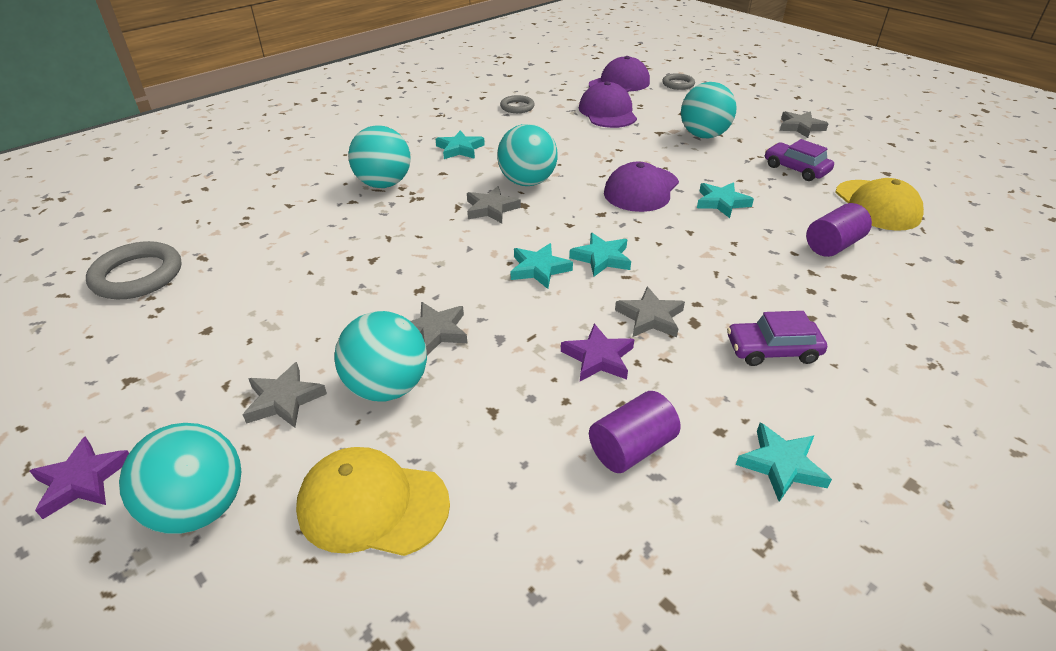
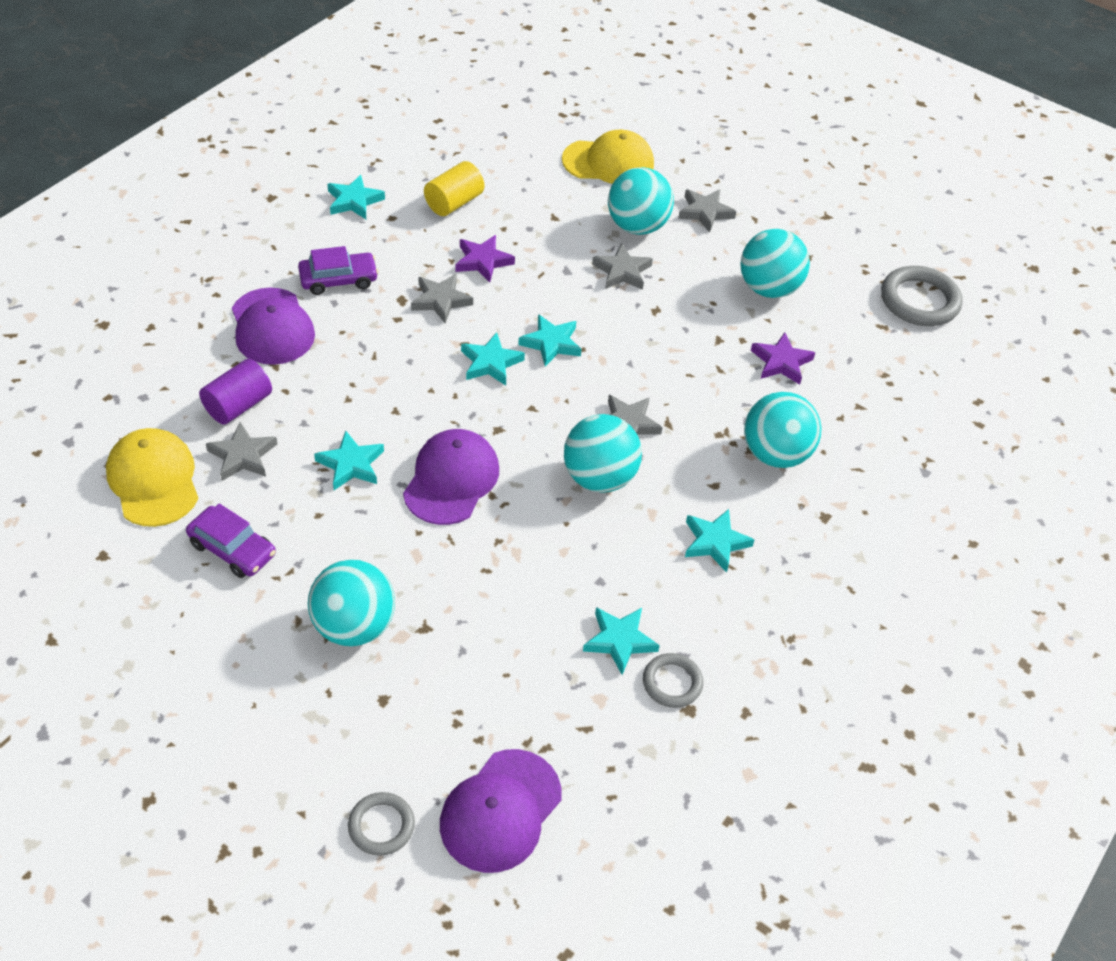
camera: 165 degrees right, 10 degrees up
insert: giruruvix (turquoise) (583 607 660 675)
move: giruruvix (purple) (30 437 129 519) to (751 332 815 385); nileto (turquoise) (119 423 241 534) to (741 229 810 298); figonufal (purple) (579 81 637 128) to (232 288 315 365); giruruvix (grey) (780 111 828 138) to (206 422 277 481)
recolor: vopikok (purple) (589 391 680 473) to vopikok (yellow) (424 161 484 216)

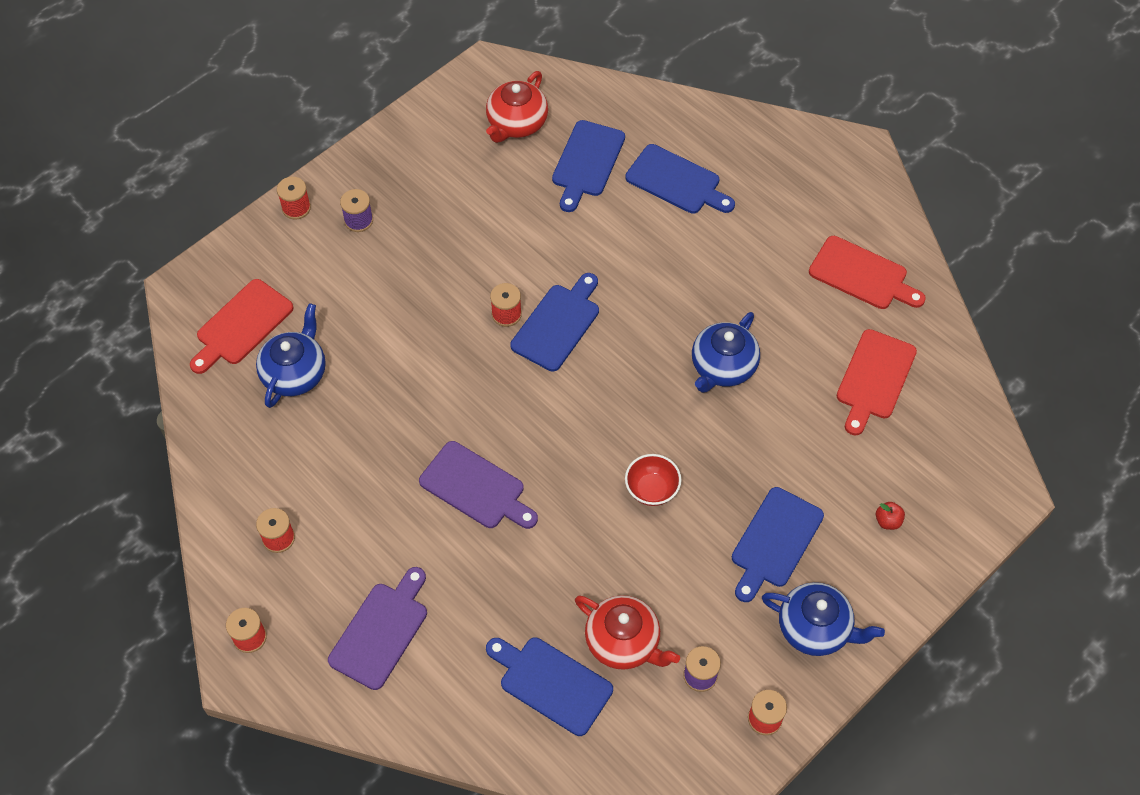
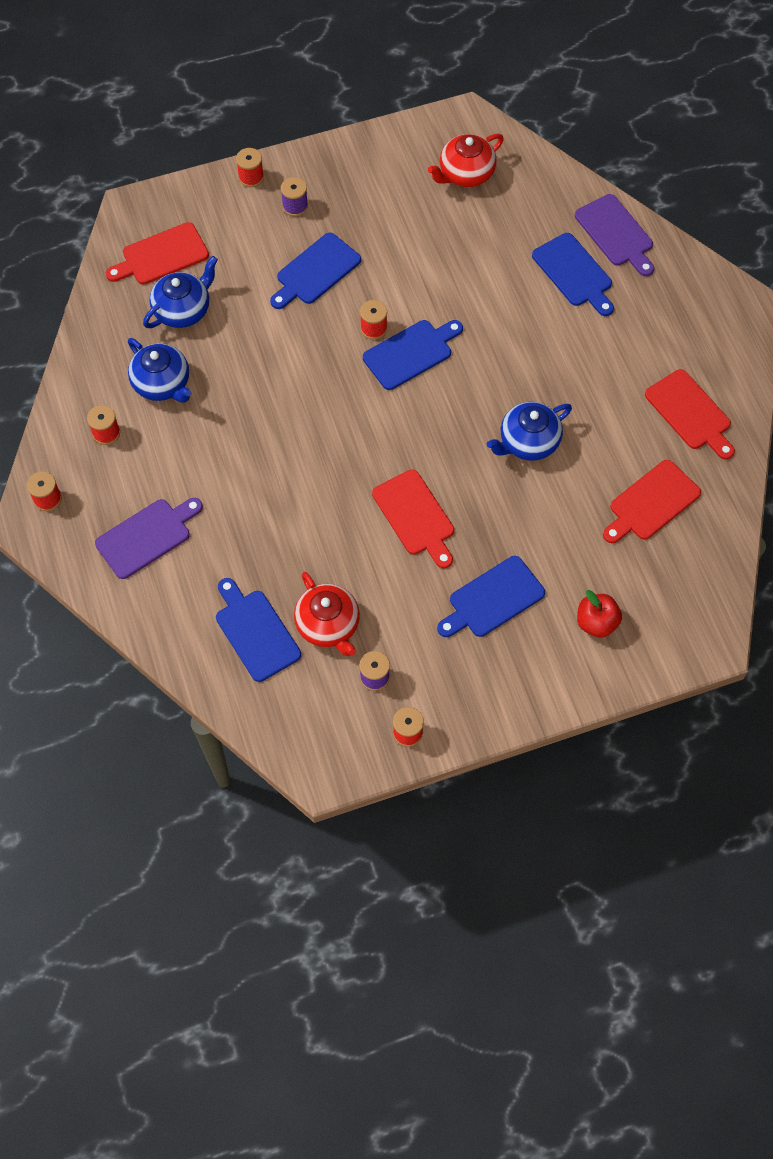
camera: 25 degrees right, 5 degrees up
move: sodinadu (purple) (419 441 538 529) to (575 194 654 276); sodinadu (blue) (552 120 625 212) to (270 233 361 309); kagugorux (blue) (762 582 885 656) to (128 338 192 403)
replace: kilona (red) (625 454 681 506) to sodinadu (red) (372 470 454 568)
resize: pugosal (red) (876 502 905 530) = (577 590 622 638) x1.71

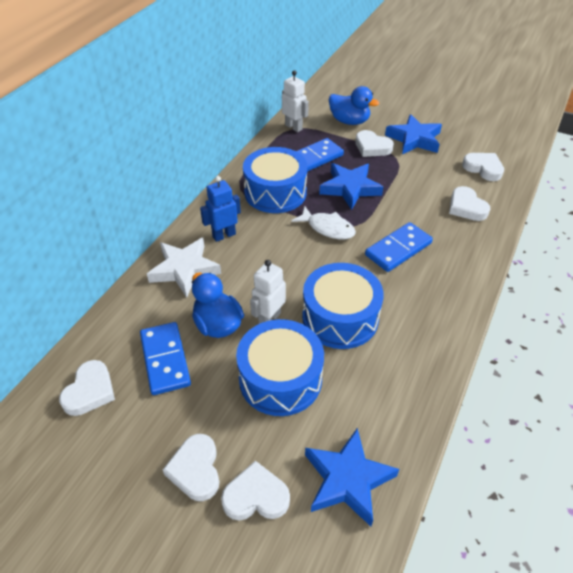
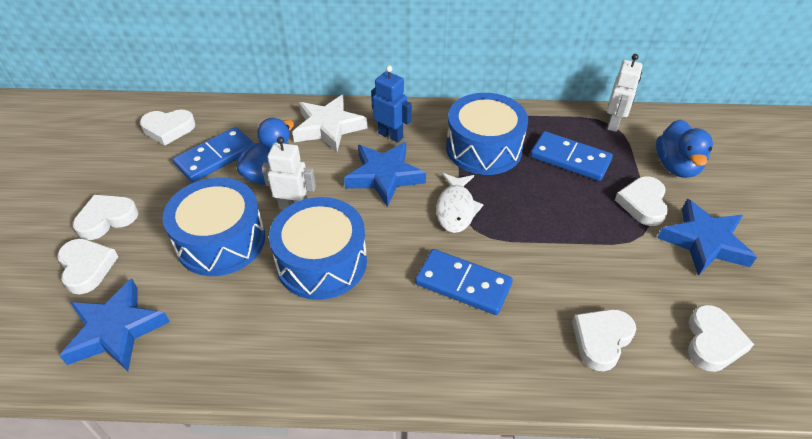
camera: 65 degrees right, 0 degrees up
move: giruruvix (blue) (319 163 383 210) to (344 142 426 207)

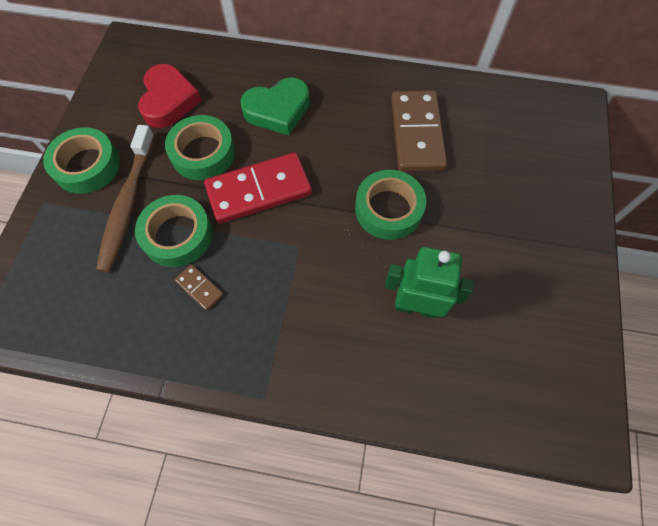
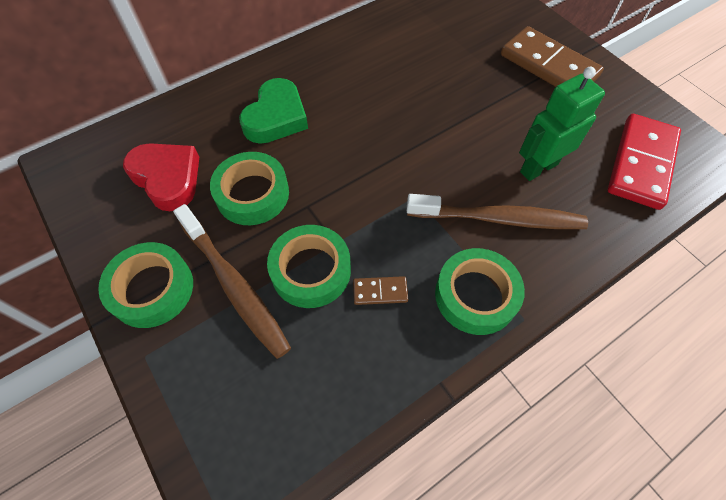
camera: 45 degrees left, 5 degrees down
insert: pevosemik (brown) (407 194 588 229)
move: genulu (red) (204 152 312 224) to (608 114 681 210); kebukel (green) (355 170 426 240) to (435 248 525 335); genulu (brown) (391 90 447 172) to (501 26 604 87)

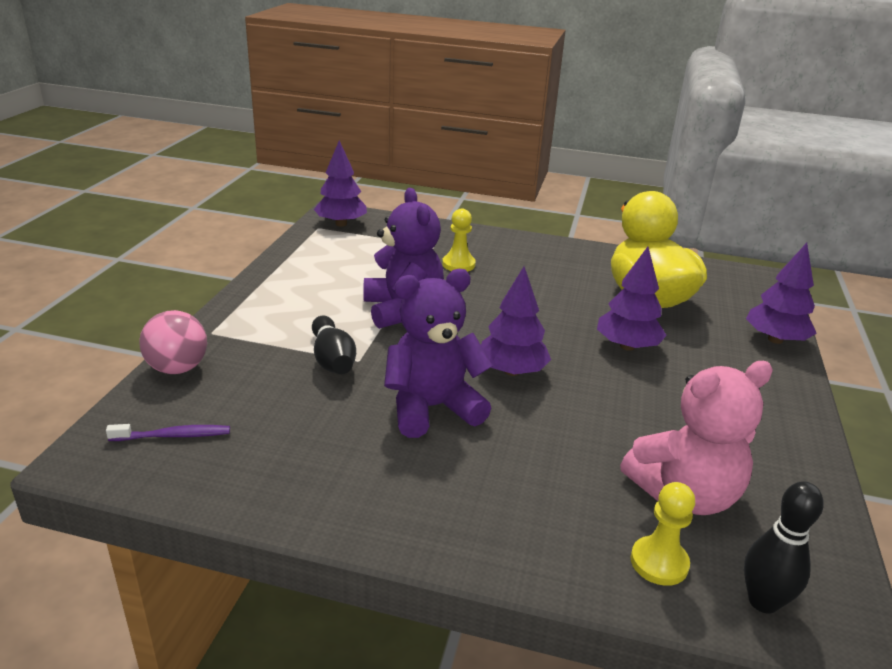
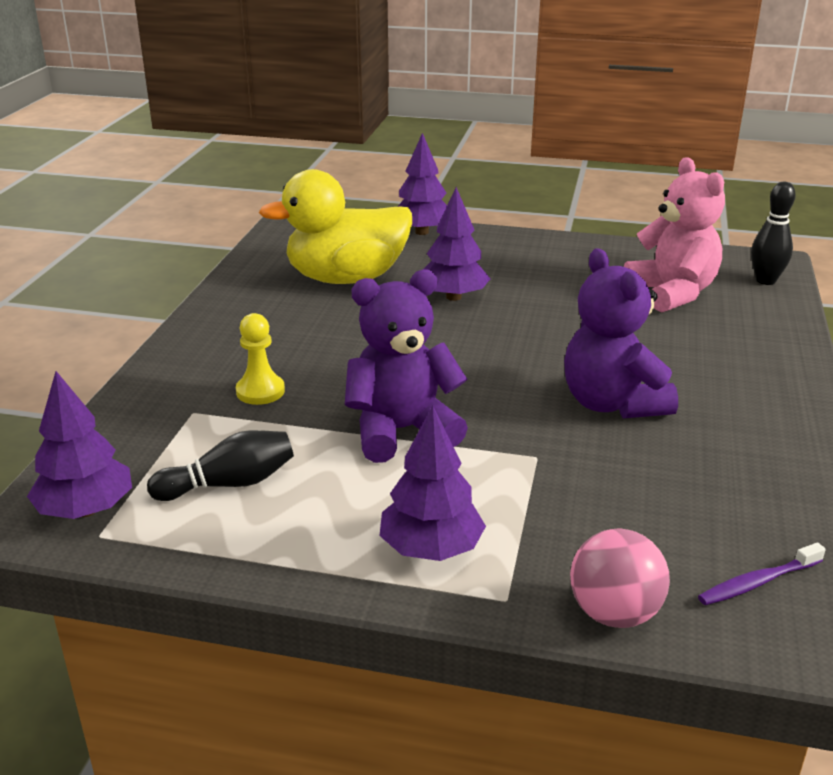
camera: 90 degrees left, 0 degrees up
delete: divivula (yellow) (631 482 695 586)
move: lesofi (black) (312 316 356 374) to (147 430 294 501); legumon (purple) (481 267 551 376) to (379 406 486 561)
rotate: pevosemik (purple) (106 424 230 441) = (698 542 826 605) 105 degrees counterclockwise

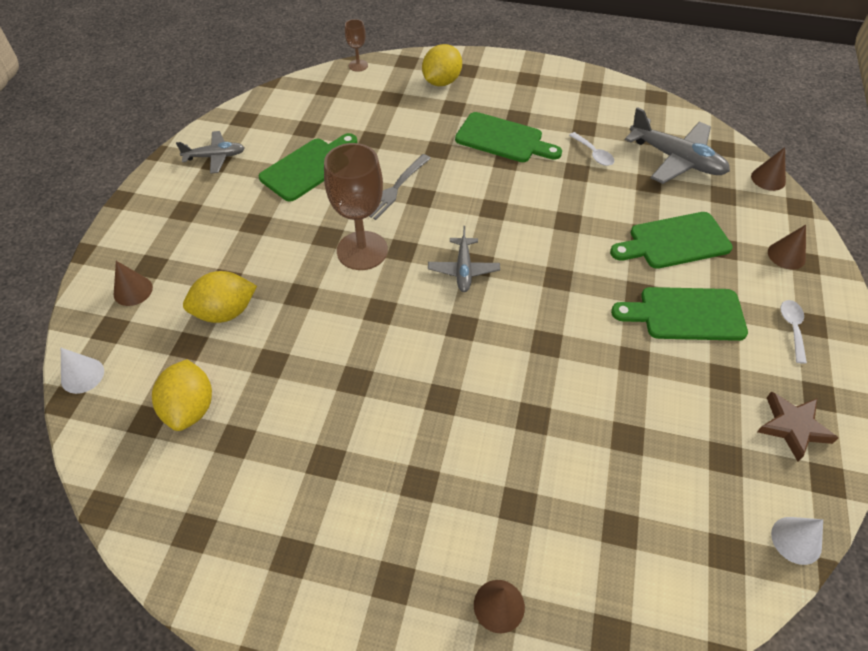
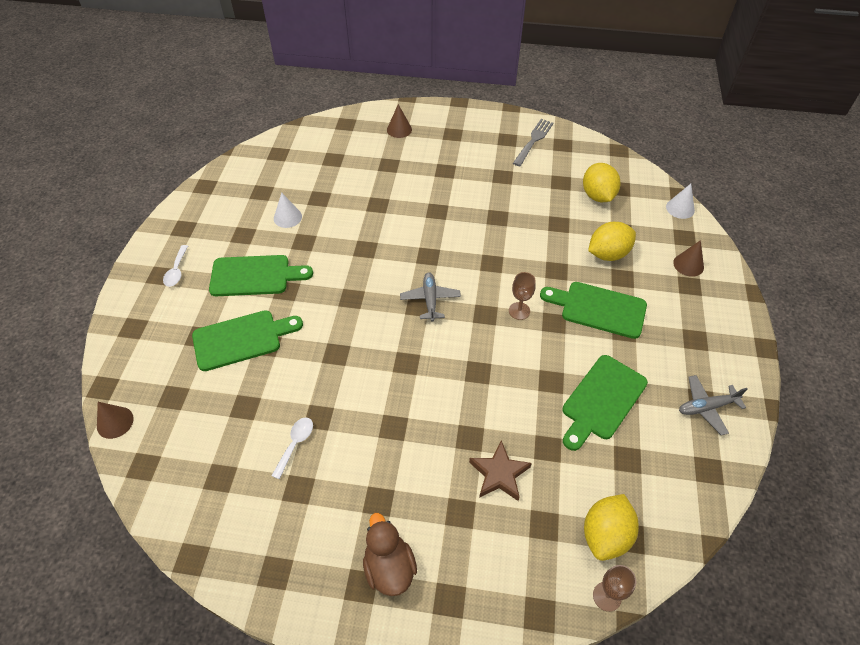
camera: 175 degrees right, 0 degrees up
delete: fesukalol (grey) (625 107 730 184); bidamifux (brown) (768 225 806 270)
insert: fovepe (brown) (363 513 417 596)
move: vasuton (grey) (369 154 431 220) to (513 119 554 166); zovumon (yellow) (422 44 462 86) to (584 494 639 561); sodinadu (green) (455 112 562 162) to (540 282 647 339); giruruvix (brown) (757 391 838 462) to (469 440 532 501); bidamifux (white) (771 517 823 565) to (274 193 302 228)
rotate: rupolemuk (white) (569 132 614 166) = (271 417 313 479) 60 degrees clockwise
resize: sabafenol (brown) (324 143 388 270) = (509 272 536 320) x0.48

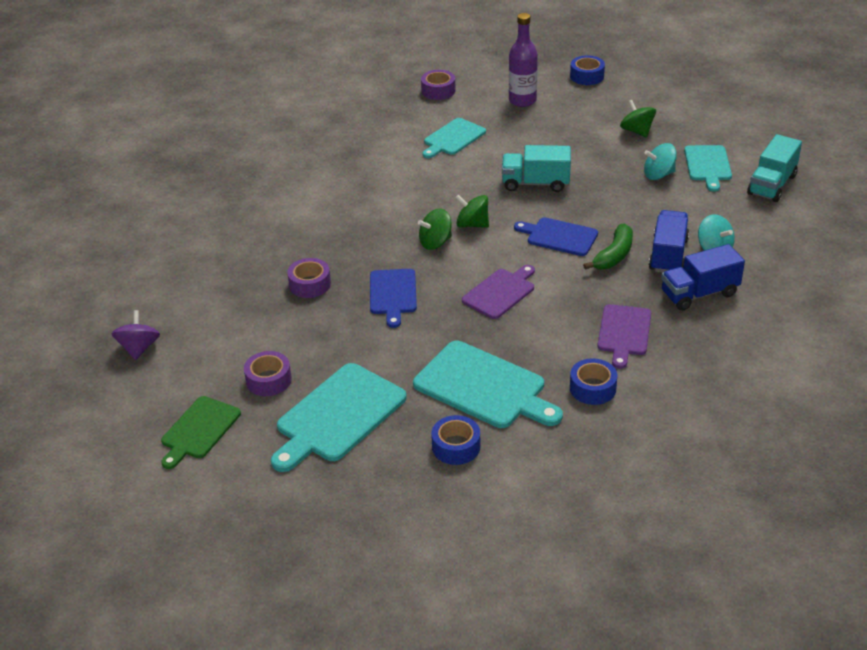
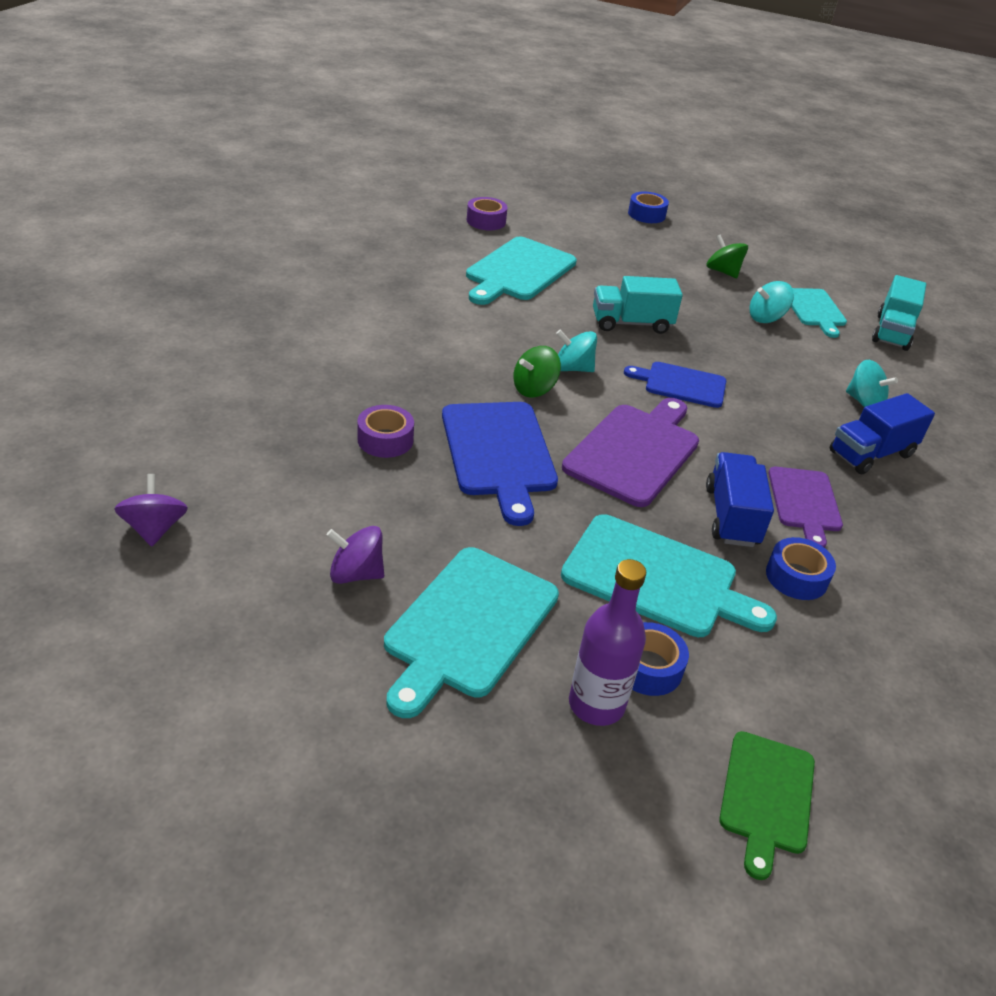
camera: 15 degrees left, 0 degrees up
delete: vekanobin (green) (583 224 633 270)
move: sodinadu (green) (161 396 241 469) to (719 731 815 880); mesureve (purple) (509 13 538 107) to (569 559 646 726); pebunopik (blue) (649 210 689 273) to (706 452 774 547)
replace: kebukel (purple) (244 351 292 396) to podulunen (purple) (327 526 384 584)
recolor: podulunen (green) (455 194 489 228) to podulunen (turquoise) (556 330 597 372)
resize: sodinadu (blue) (370 269 417 328) = (442 402 558 526) x1.60; sodinadu (turquoise) (423 118 486 158) = (466 236 577 305) x1.60; sodinadu (purple) (462 265 535 319) = (562 398 699 507) x1.60

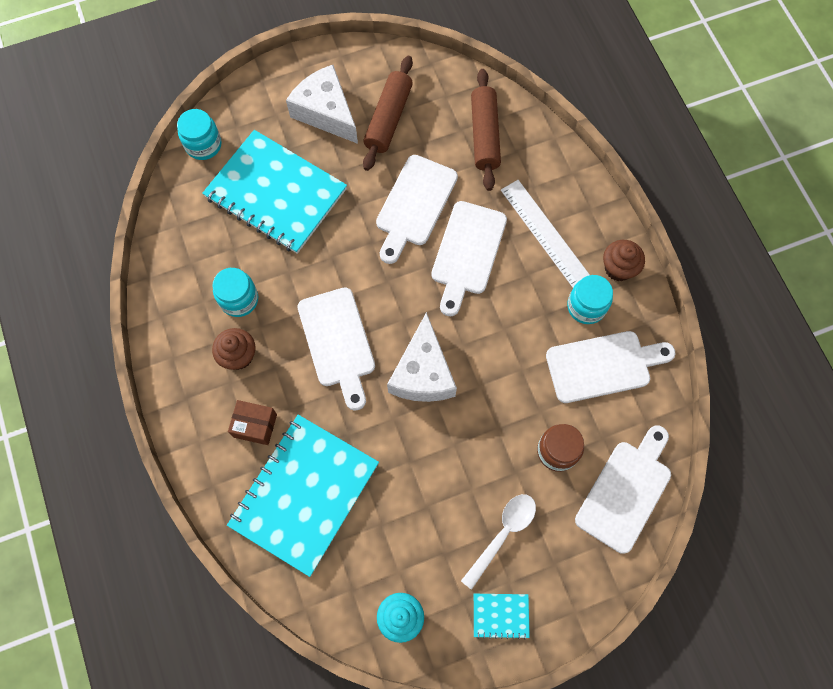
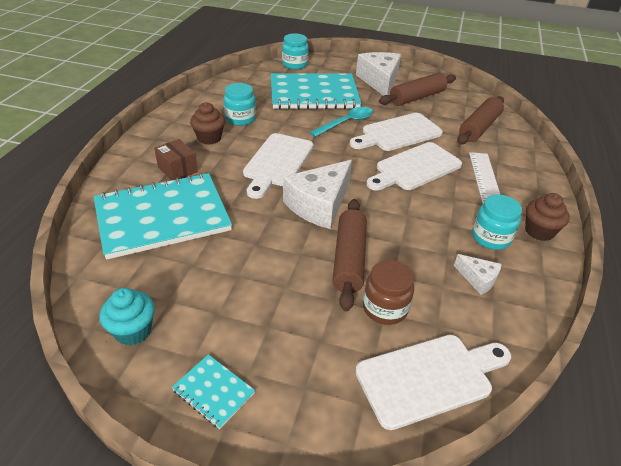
camera: 35 degrees right, 30 degrees down
delete: rupolemuk (white) (461 494 536 590)
insert: rupolemuk (turquoise) (310 107 373 137); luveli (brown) (332 199 367 312)
replace: sodinadu (white) (546 331 675 403) to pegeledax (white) (454 254 501 295)
rotate: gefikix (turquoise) (202 130 347 254) = (271 73 361 110) 75 degrees counterclockwise

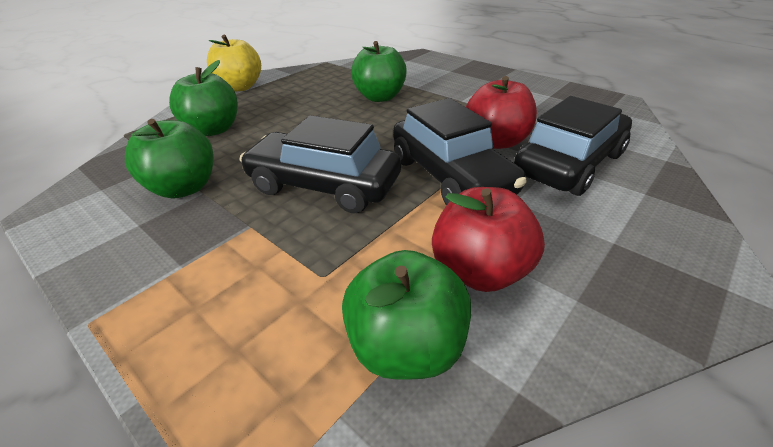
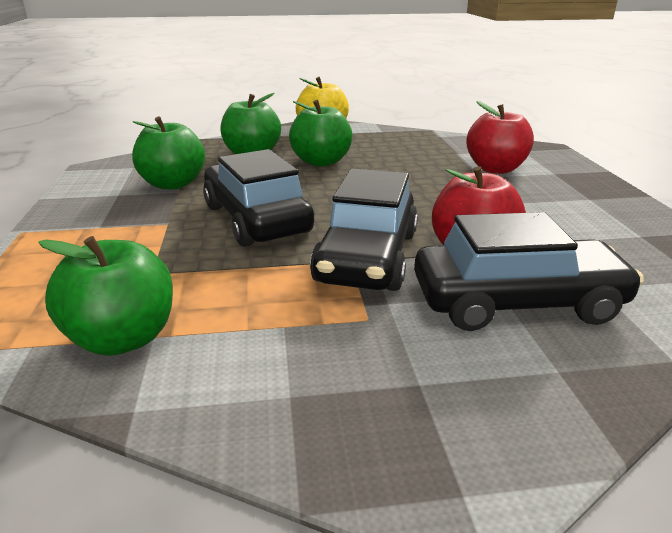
camera: 40 degrees right, 10 degrees down
move: pugosal (green) (351 41 407 102) to (289 100 352 167); pugosal (red) (432 187 545 292) to (466 101 534 174)

